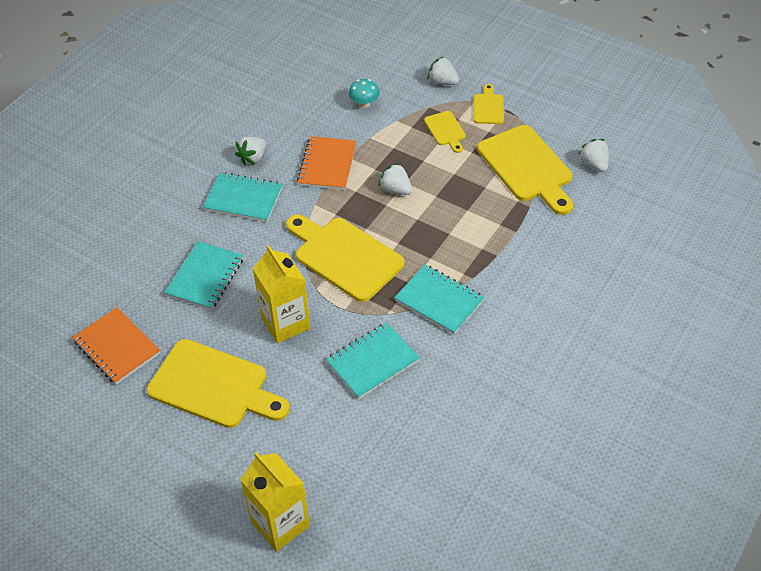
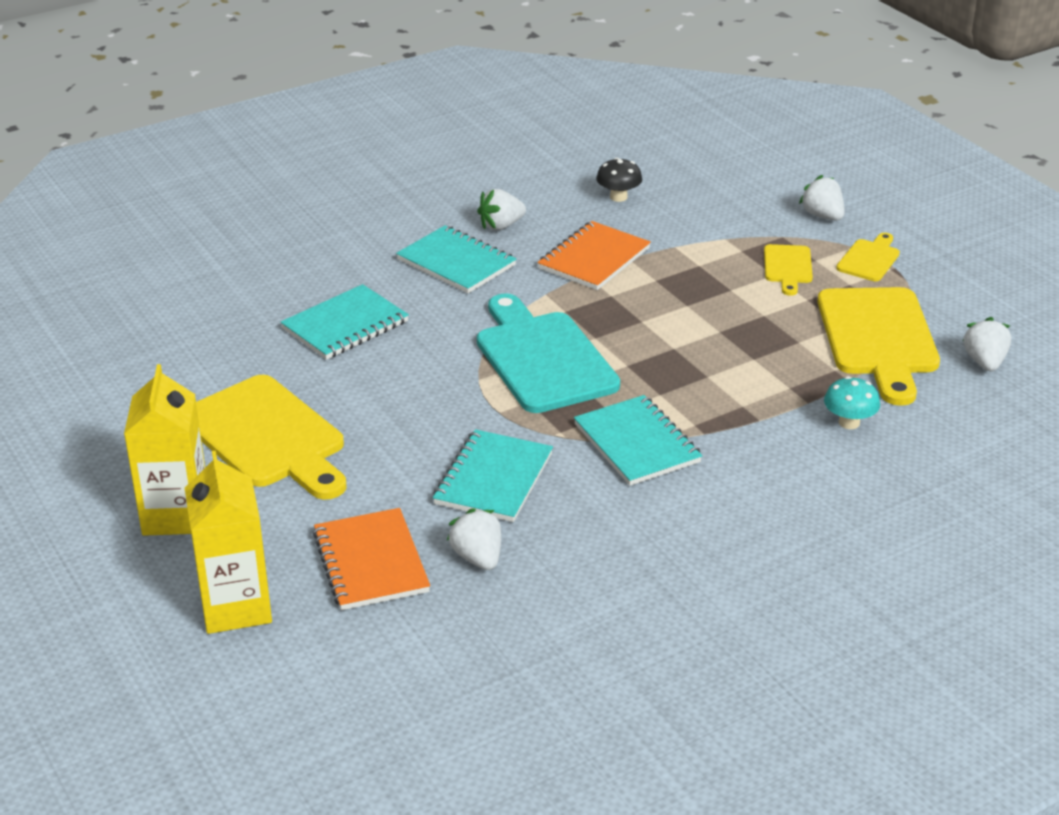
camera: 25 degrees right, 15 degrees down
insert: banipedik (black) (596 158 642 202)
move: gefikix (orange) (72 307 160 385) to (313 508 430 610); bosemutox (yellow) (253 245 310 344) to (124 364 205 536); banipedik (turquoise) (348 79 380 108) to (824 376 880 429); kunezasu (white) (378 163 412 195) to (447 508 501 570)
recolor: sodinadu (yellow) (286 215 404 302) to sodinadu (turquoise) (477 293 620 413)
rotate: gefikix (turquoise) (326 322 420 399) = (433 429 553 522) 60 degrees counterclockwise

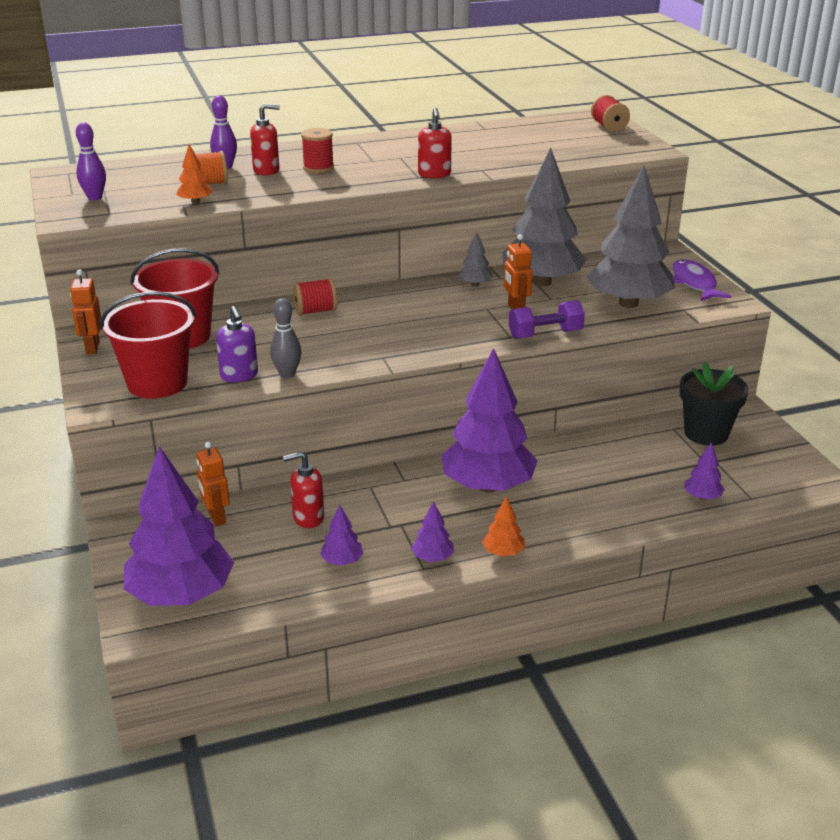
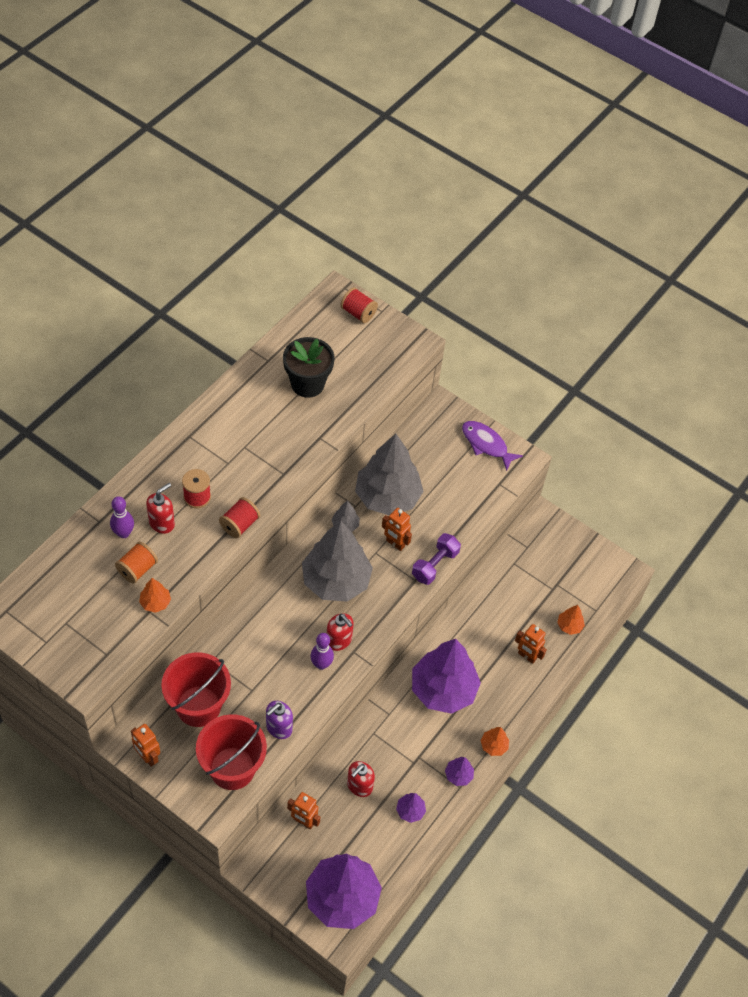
camera: 40 degrees left, 25 degrees up
delete: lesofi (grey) (270 298 301 378)
insert: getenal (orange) (515 624 547 664)
move: lesofi (purple) (76 122 106 200) to (310 633 334 670); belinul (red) (293 278 337 316) to (219 497 260 538); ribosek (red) (418 108 452 178) to (327 613 354 651); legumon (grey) (586 165 675 308) to (302 521 373 602); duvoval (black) (680 362 749 446) to (283 337 335 398)
recolor: legumon (purple) (684 442 725 500) to legumon (orange) (557 605 585 635)
rotate: ribosek (purple) (216 306 258 382) = (266 701 293 739) 105 degrees clockwise

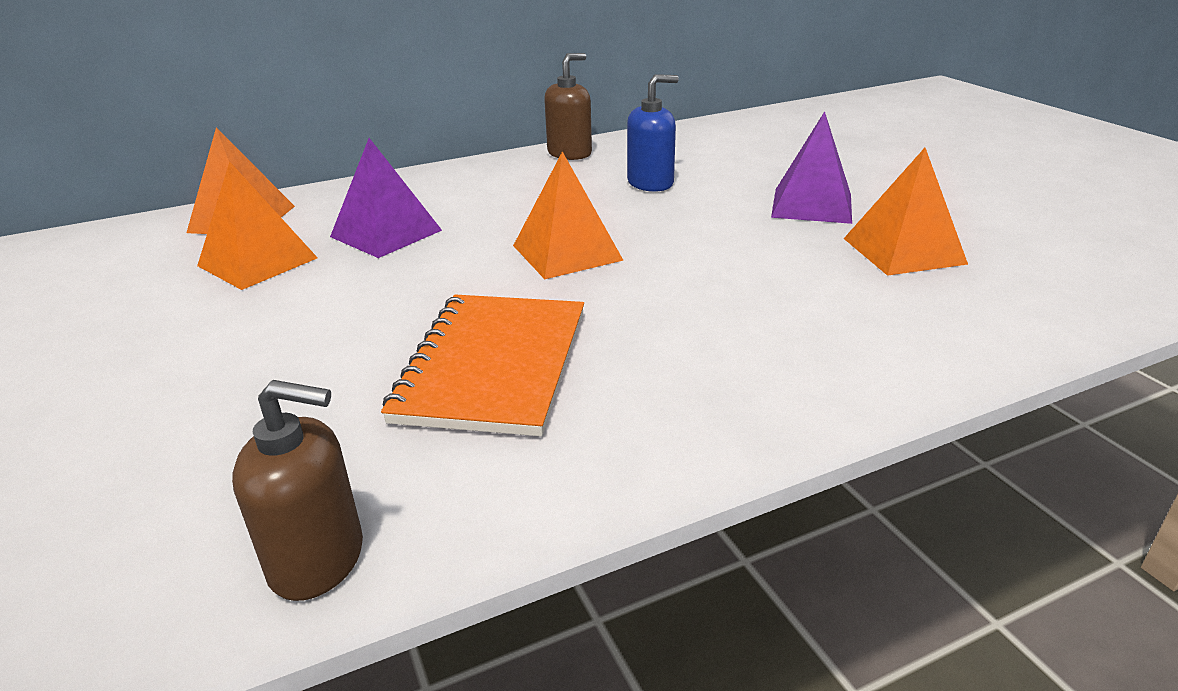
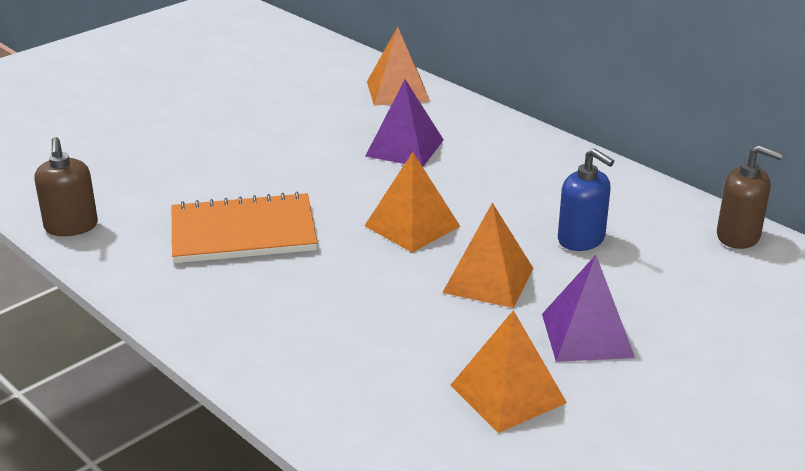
camera: 70 degrees right, 0 degrees up
move: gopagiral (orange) (197 161 318 290) to (442 203 534 308); ribosek (brown) (544 53 592 160) to (717 145 783 249)

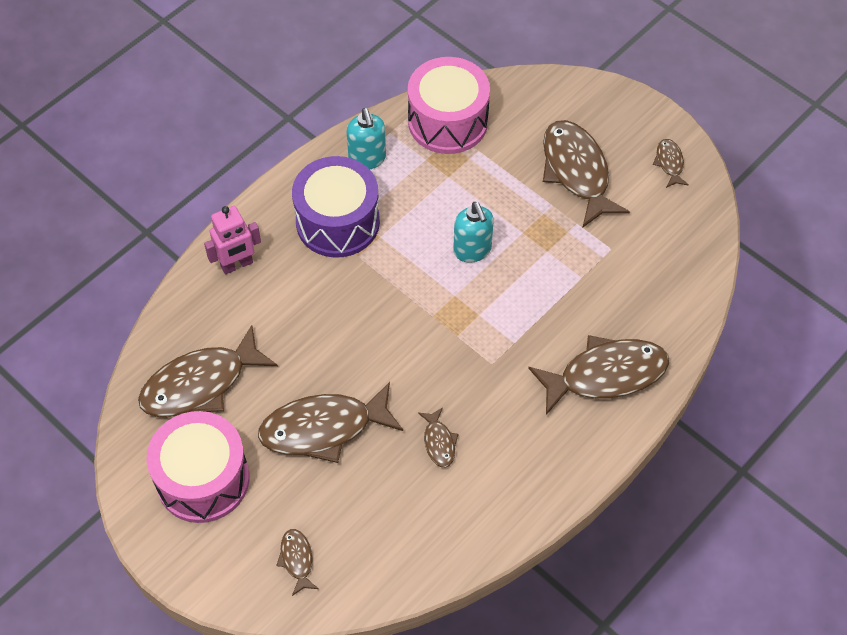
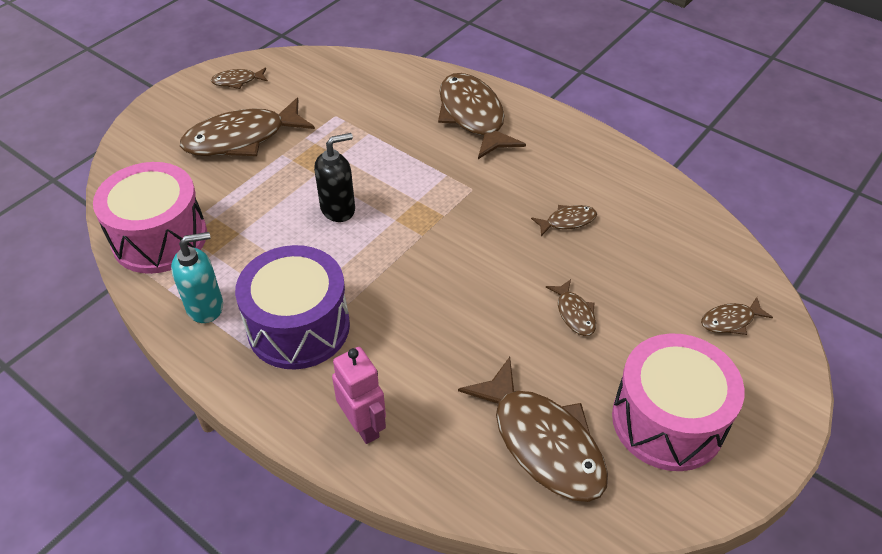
camera: 95 degrees left, 10 degrees down
recolor: ribosek (turquoise) (453 202 494 263) to ribosek (black) (314 133 355 222)
resize: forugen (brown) (258 382 403 463) = (546 279 596 336) x0.46

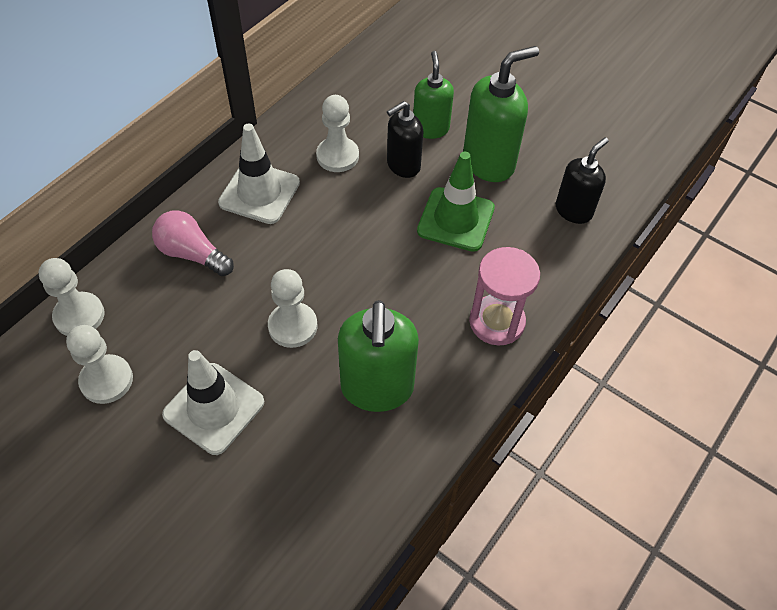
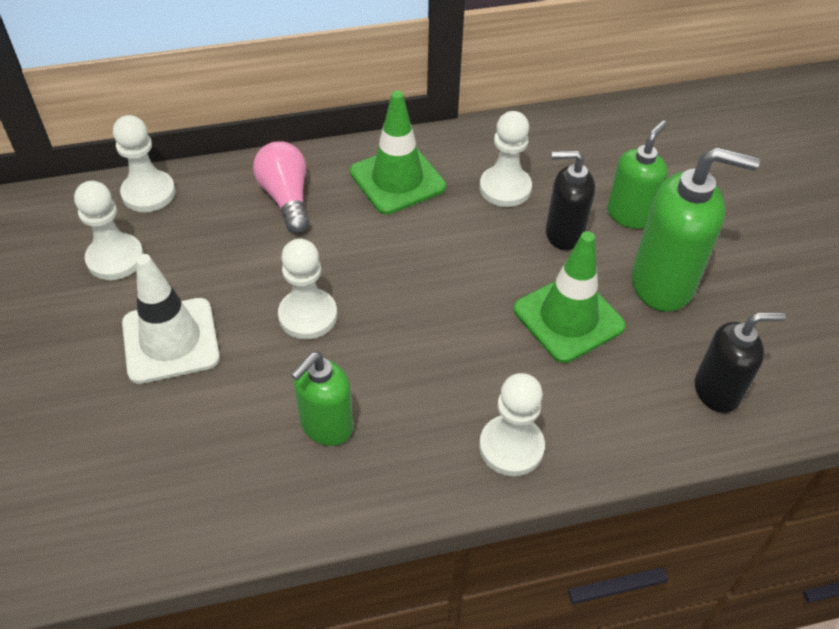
camera: 40 degrees right, 5 degrees down
replace: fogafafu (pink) (469 247 540 346) to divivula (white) (479 373 545 476)
recolor: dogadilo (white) (218 123 300 224) to dogadilo (green) (350 91 446 215)
resize: ribosek (green) (338 300 419 412) = (291 352 353 446) x0.64

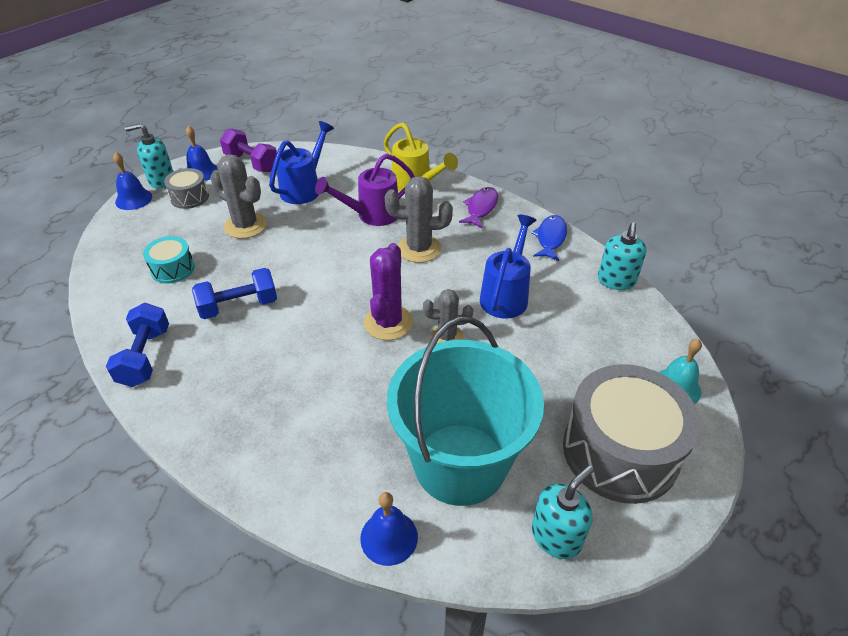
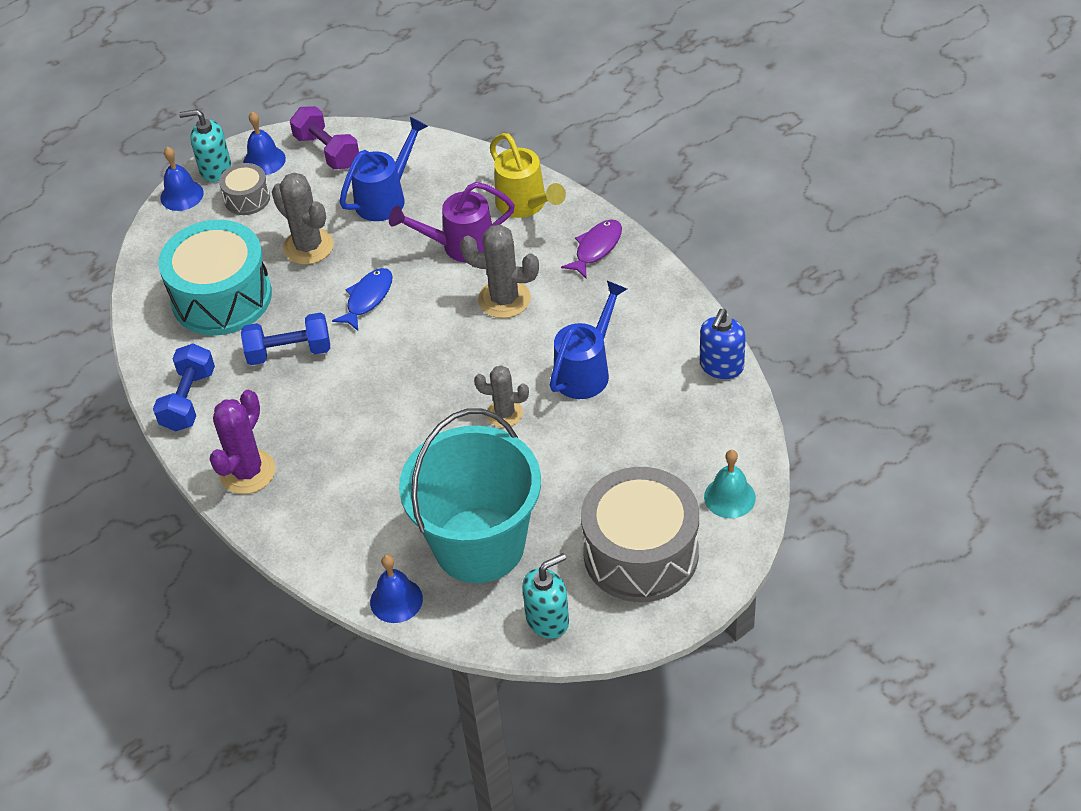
camera: 15 degrees right, 5 degrees up
move: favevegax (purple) (364 243 413 340) to (209 390 275 494); forugen (blue) (531 215 567 261) to (332 268 393 331)
recolor: ribosek (turquoise) (598 222 646 290) to ribosek (blue) (700 309 746 379)
resize: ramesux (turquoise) (143 236 195 284) = (158 220 272 336) x2.08

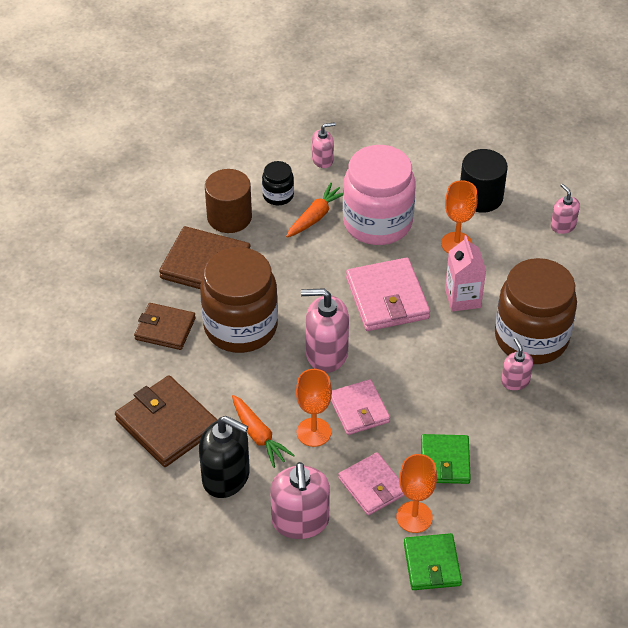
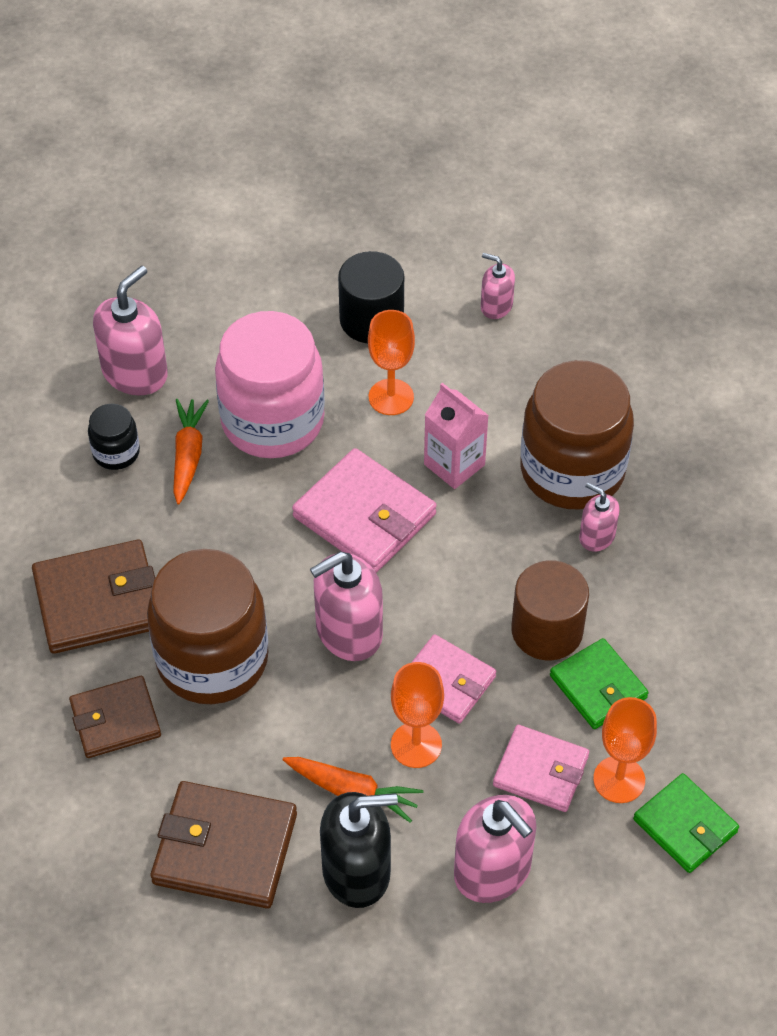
camera: 35 degrees left, 5 degrees up
move: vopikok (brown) (205 169 252 233) to (511 560 589 660)
resize: ribosek (pink) (312 122 335 168) = (93 266 168 395) x1.81

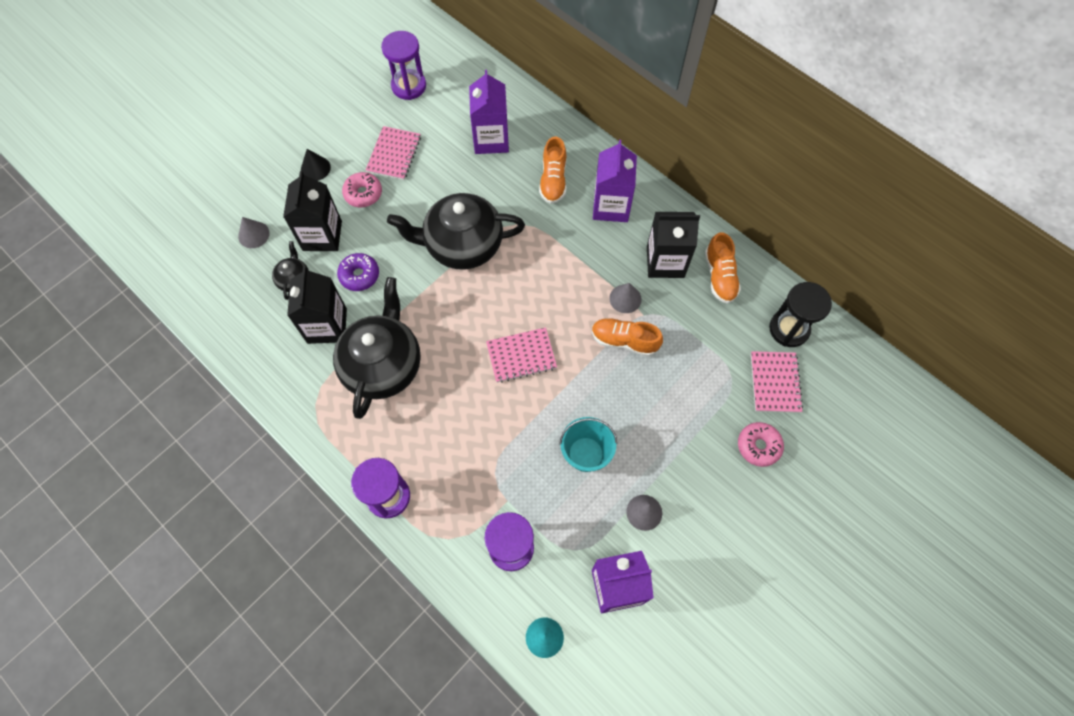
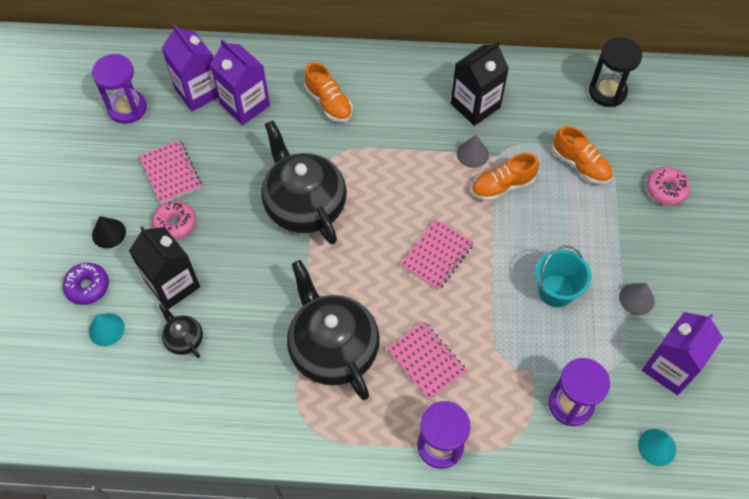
camera: 40 degrees left, 5 degrees down
delete: bosemutox (black) (287 267 347 344)
move: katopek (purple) (337 253 379 291) to (63 263 109 305); bosemutox (purple) (593 140 637 222) to (162 24 218 111); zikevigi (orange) (705 232 741 304) to (553 126 612 184); gefikix (pink) (751 351 803 413) to (387 321 467 401)
recolor: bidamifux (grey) (238 217 270 248) to bidamifux (turquoise) (89 313 125 346)
rotate: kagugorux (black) (387 193 525 270) = (261 120 347 244) 105 degrees clockwise

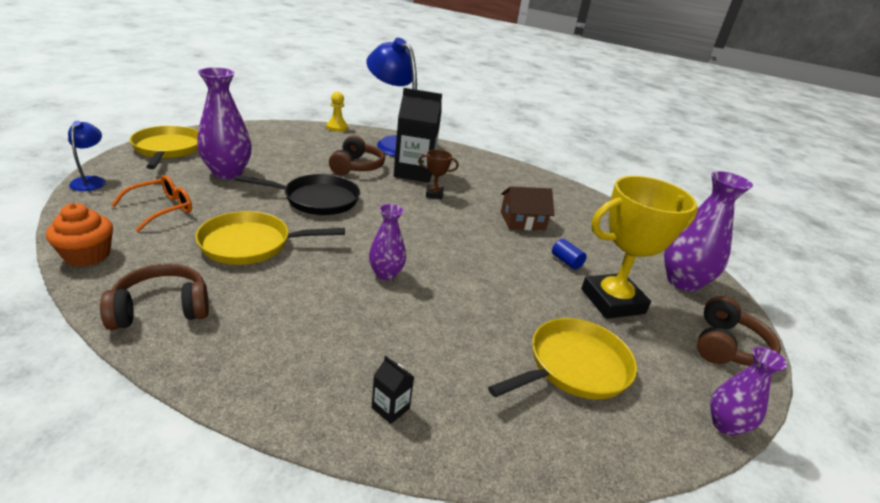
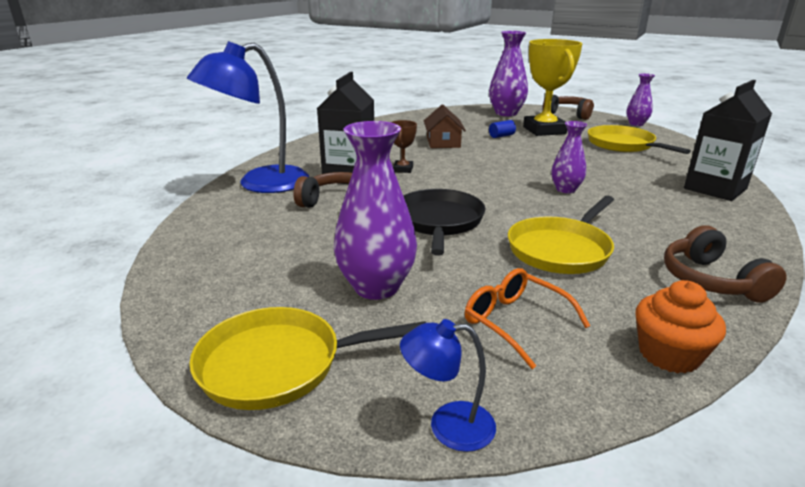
camera: 80 degrees left, 5 degrees down
delete: divivula (yellow) (326 92 348 132)
rotate: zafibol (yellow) (195 211 345 265) = (508 196 614 274) 45 degrees clockwise
resize: bosemutox (black) (372 356 414 424) = (684 80 772 201) x2.48

